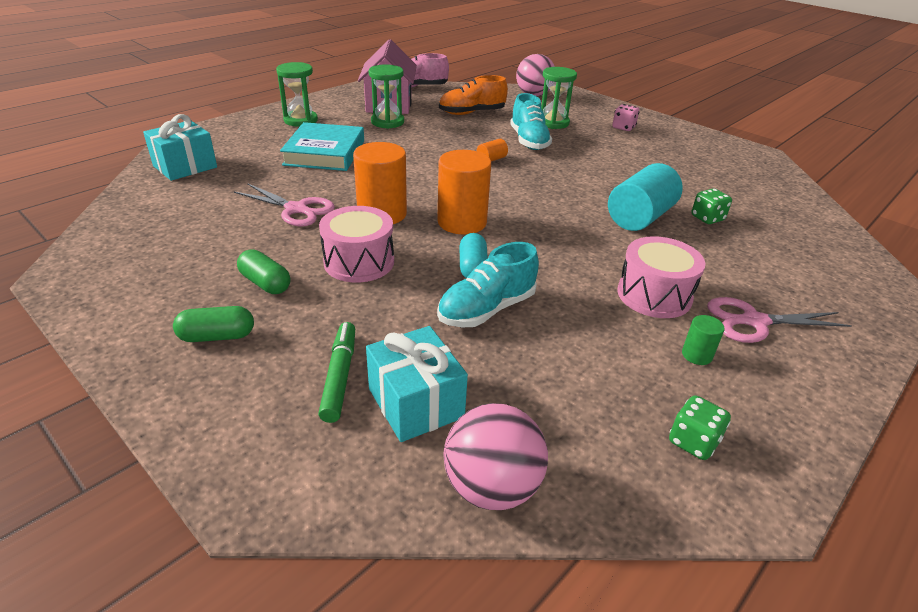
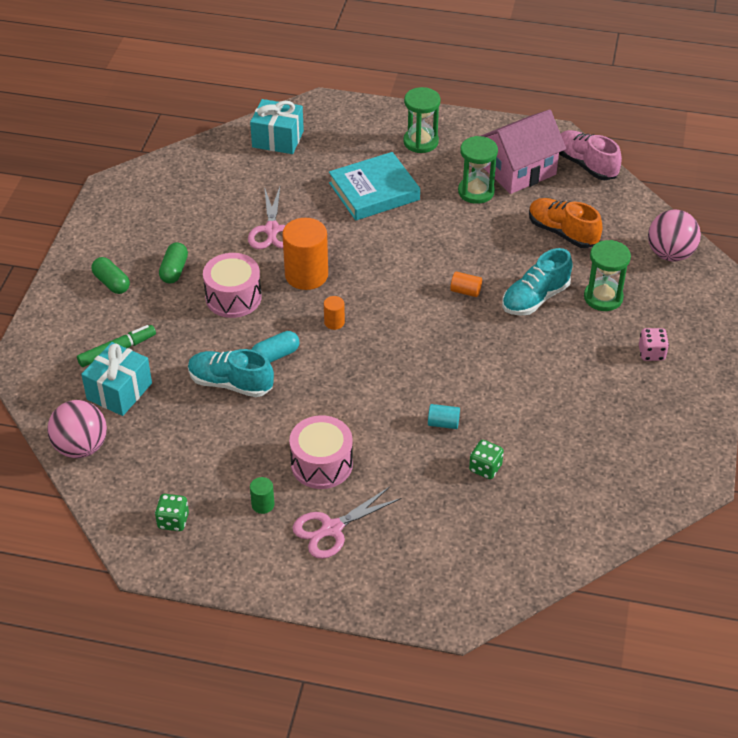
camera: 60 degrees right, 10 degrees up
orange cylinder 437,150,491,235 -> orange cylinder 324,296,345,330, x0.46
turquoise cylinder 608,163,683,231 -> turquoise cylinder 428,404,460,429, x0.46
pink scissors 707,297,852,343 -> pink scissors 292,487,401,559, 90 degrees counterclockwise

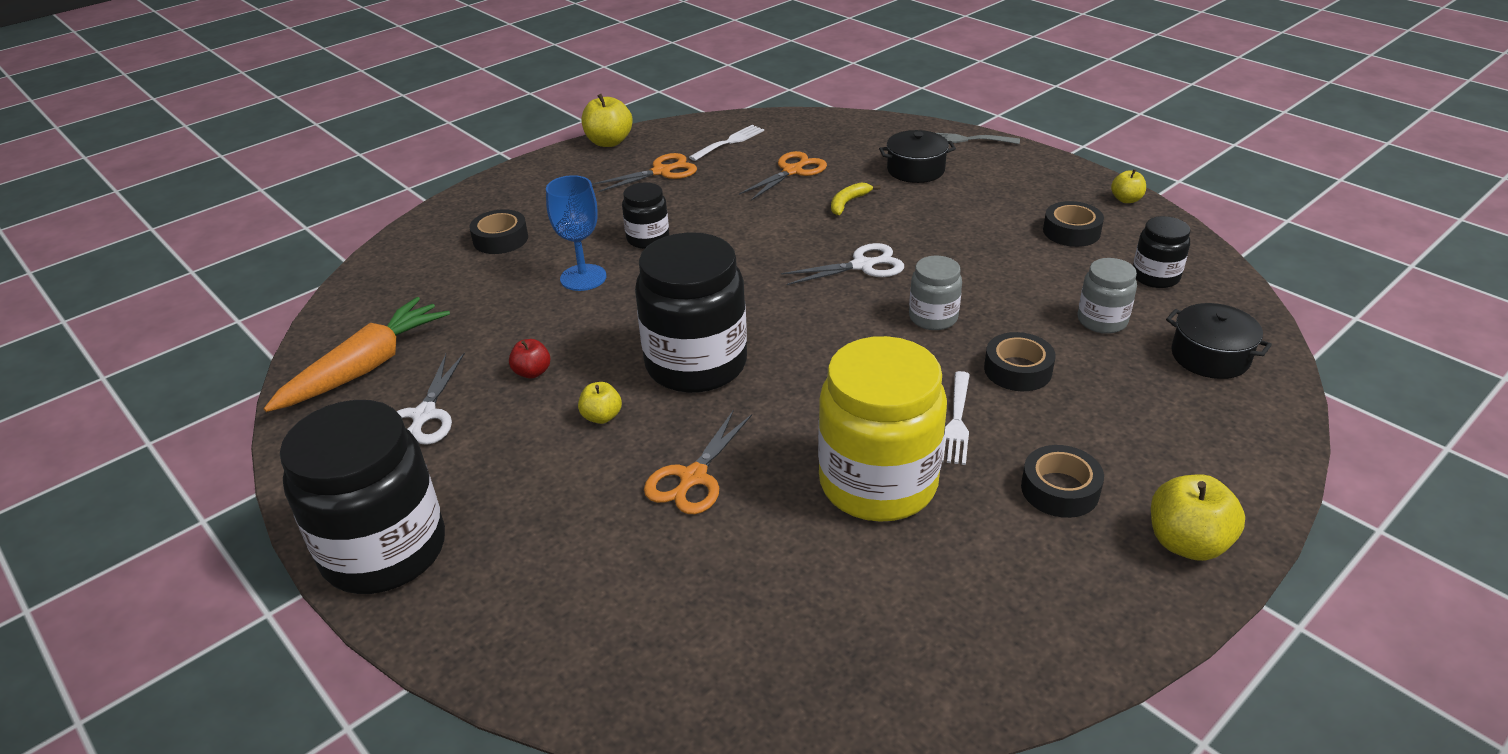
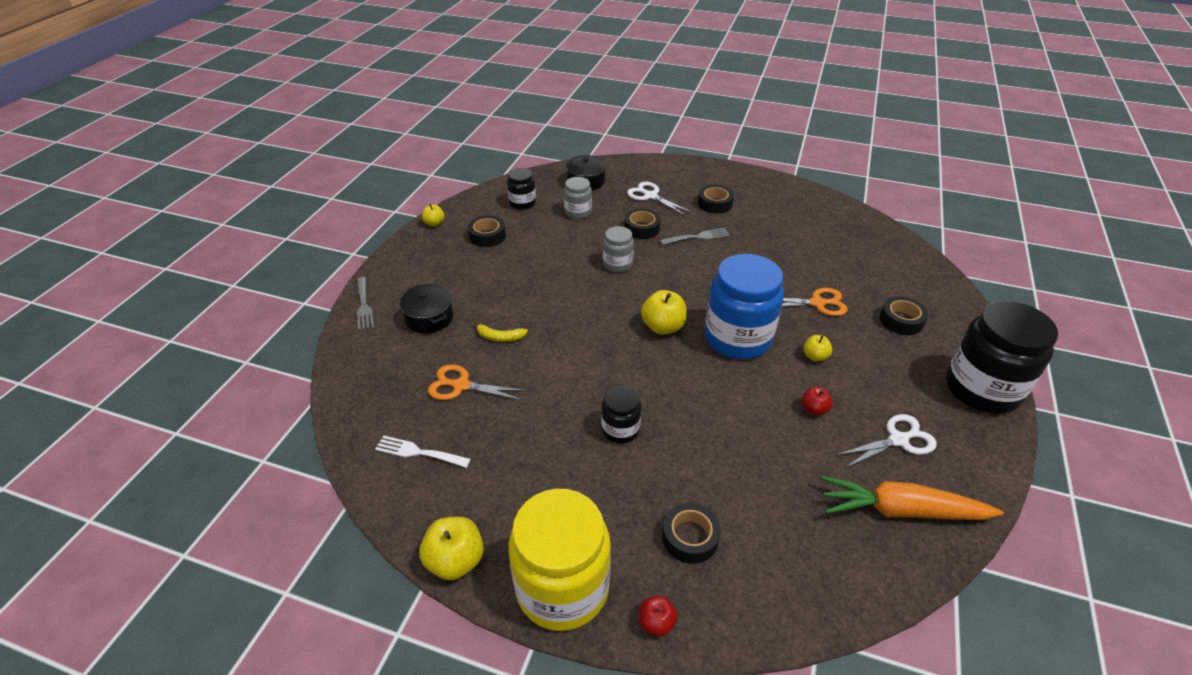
camera: 120 degrees left, 5 degrees up
blue goblet 546,175,606,291 -> none
orange scissors 592,153,697,192 -> none
black jar 635,232,747,393 -> blue jar 705,254,784,359
white scissors 781,243,904,285 -> white scissors 627,182,692,216, relocated
yellow jar 818,336,947,522 -> yellow jar 509,489,611,631, relocated
white fork 942,371,970,465 -> grey fork 660,228,730,245
yellow apple 1151,474,1245,561 -> yellow apple 641,290,687,335, relocated
none -> red apple 639,595,678,636
none -> black tape 880,296,928,335

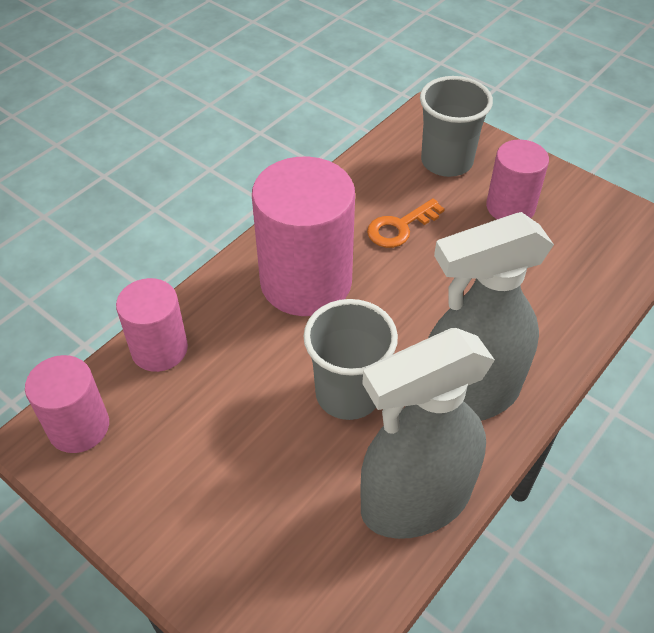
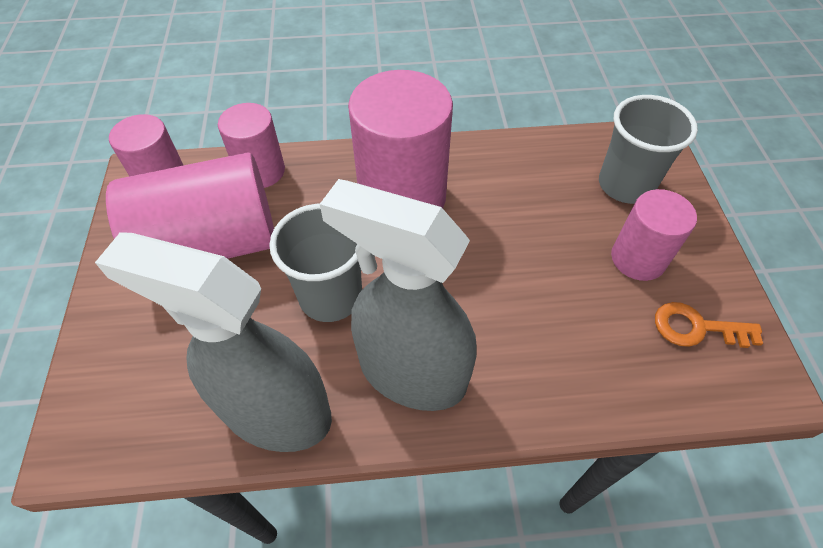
camera: 45 degrees right, 5 degrees up
orange key 367,198,445,248 -> orange key 655,302,763,348, relocated
none -> pink cylinder 106,152,274,259

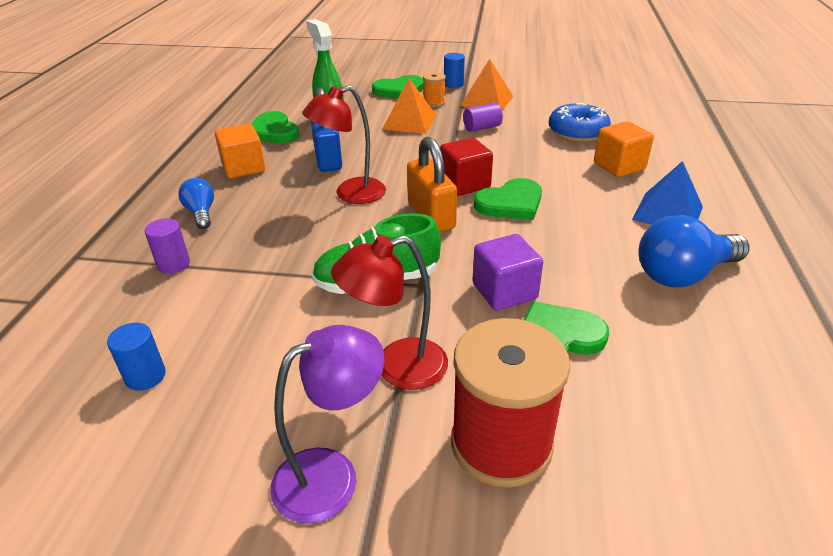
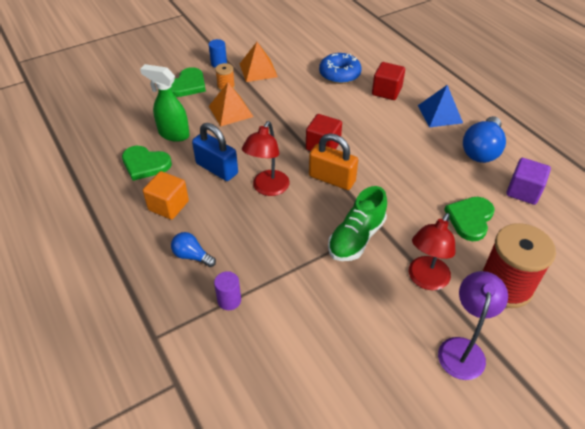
camera: 40 degrees left, 10 degrees up
blue cylinder 107,323,166,391 -> none
purple cylinder 463,103,503,132 -> none
purple cube 472,234,543,311 -> purple cube 506,158,551,205, relocated
green heart 474,178,542,220 -> none
orange cube 594,121,654,177 -> red cube 372,62,405,100

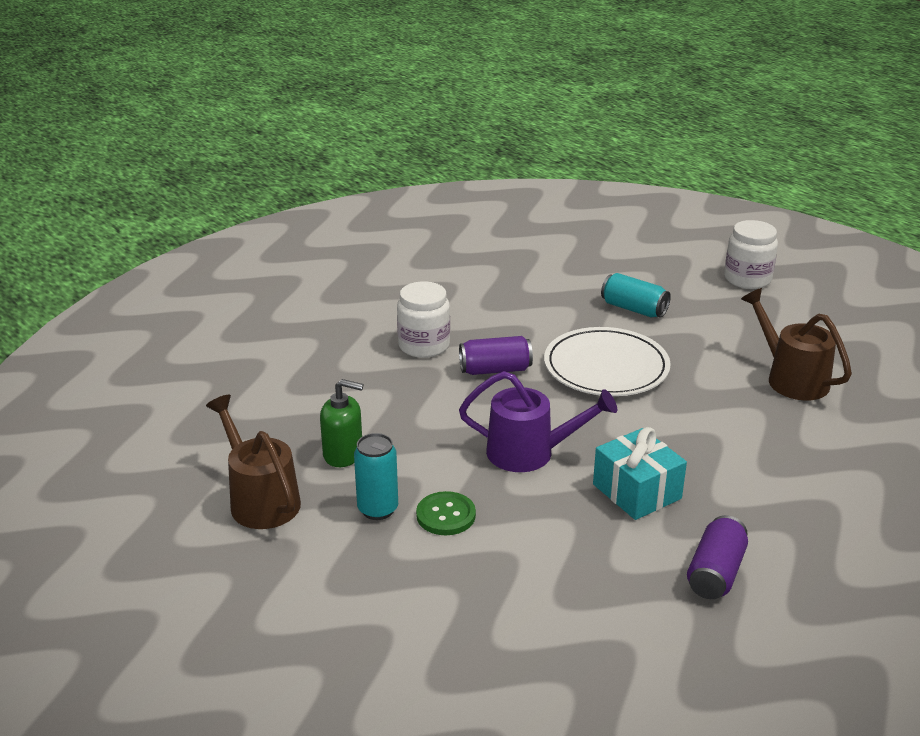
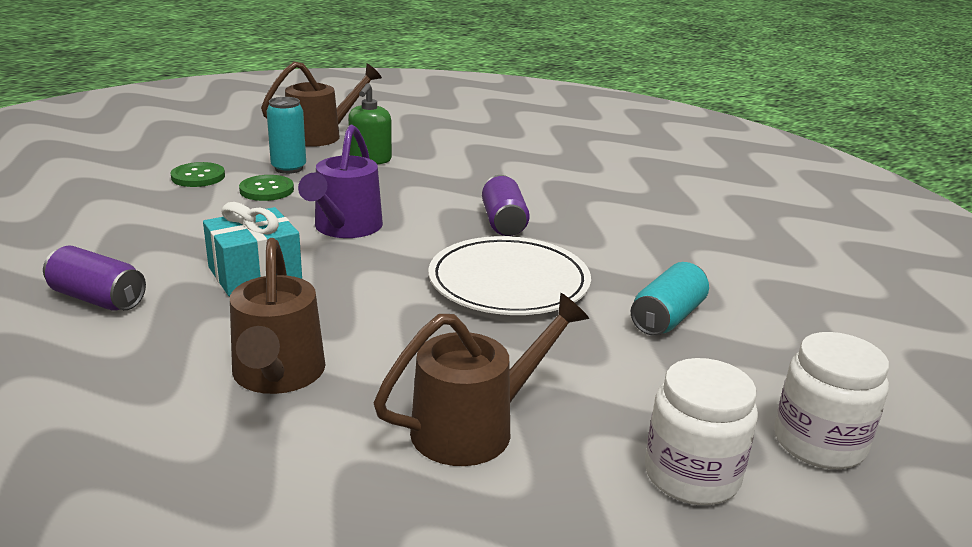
camera: 90 degrees right, 5 degrees down
white jar 397,281,450,358 -> white jar 645,358,758,505, relocated
none -> green button 170,162,225,187
none -> brown watering can 230,238,325,394

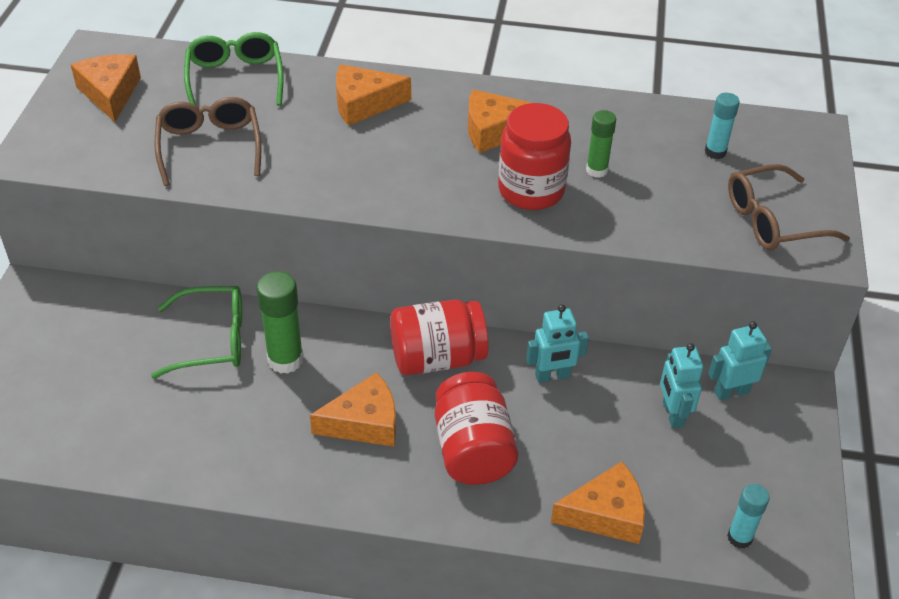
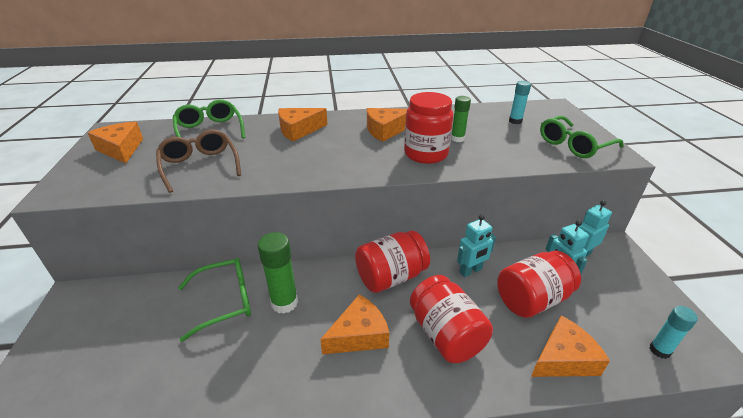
camera: 15 degrees left, 10 degrees down
brown glasses 728,164,850,250 -> green glasses 540,116,624,158
none -> red jar 497,250,581,318

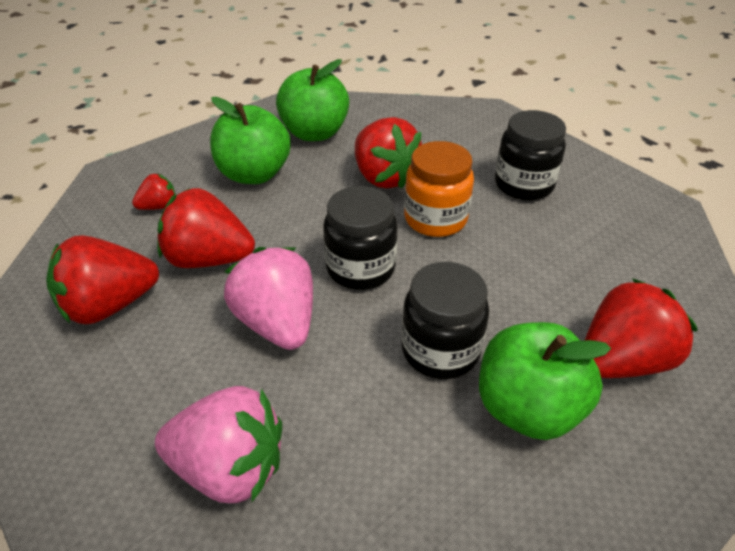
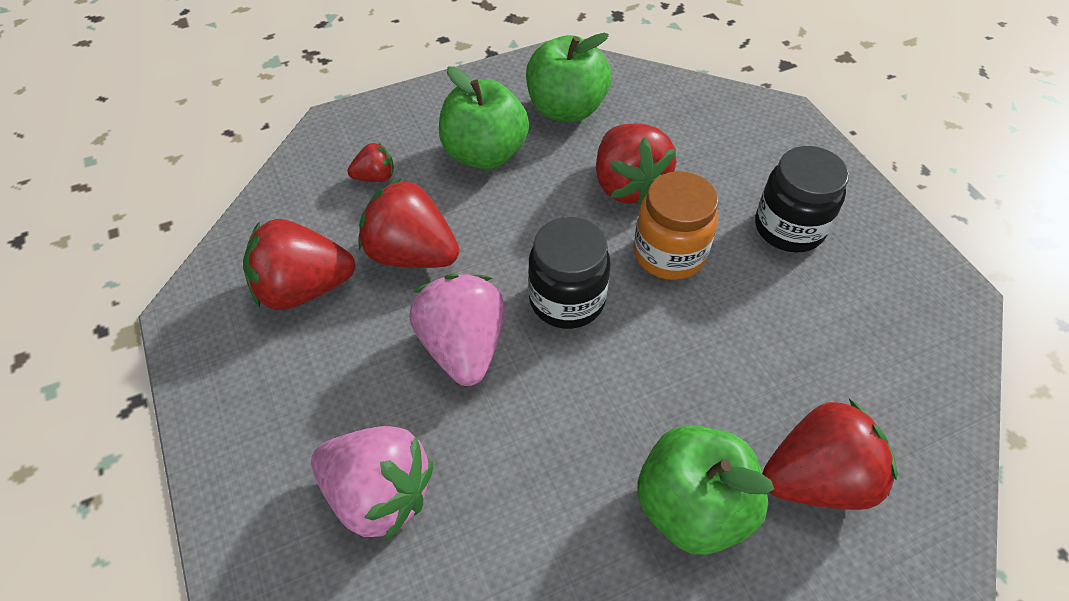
camera: 15 degrees right, 10 degrees up
black jar 402,262,489,379 -> none

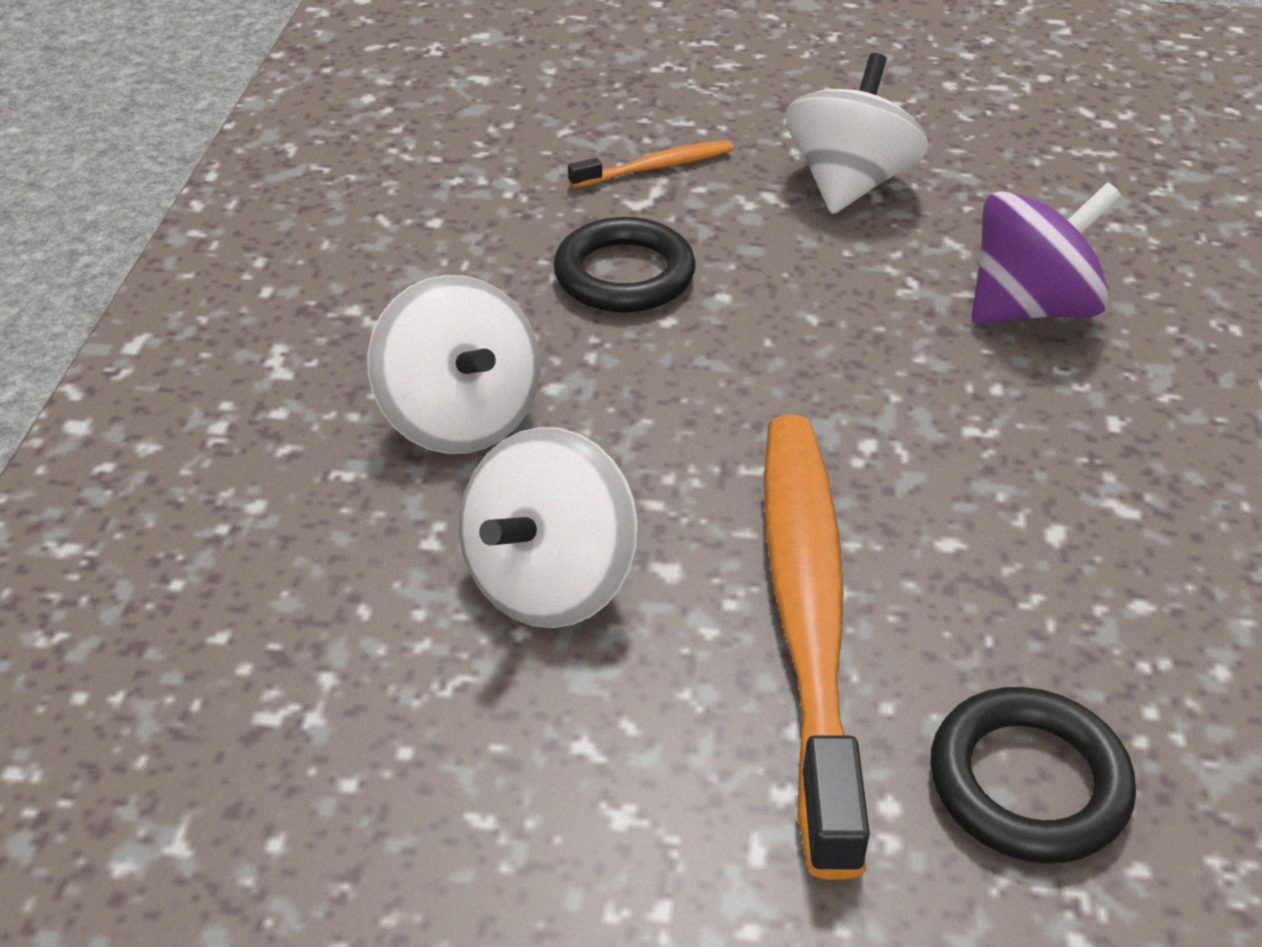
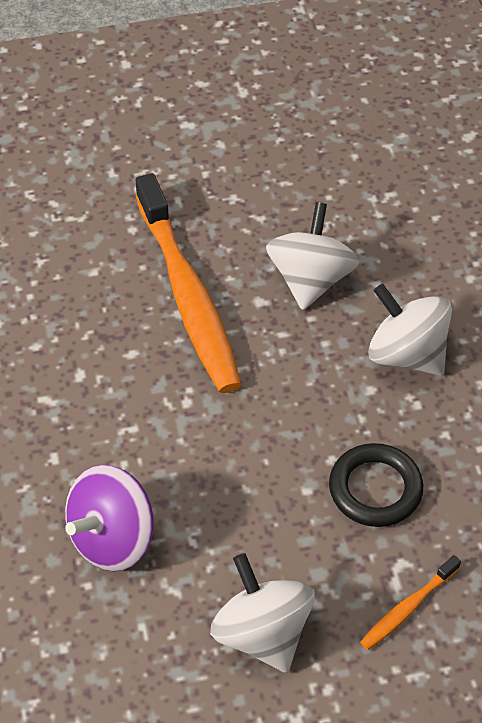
camera: 160 degrees right, 10 degrees up
white spinning top 786,53,929,214 -> white spinning top 210,553,315,673, 150 degrees clockwise
black ring 930,687,1136,863 -> none

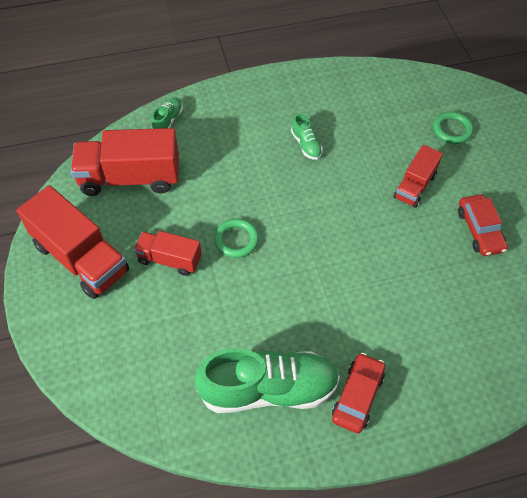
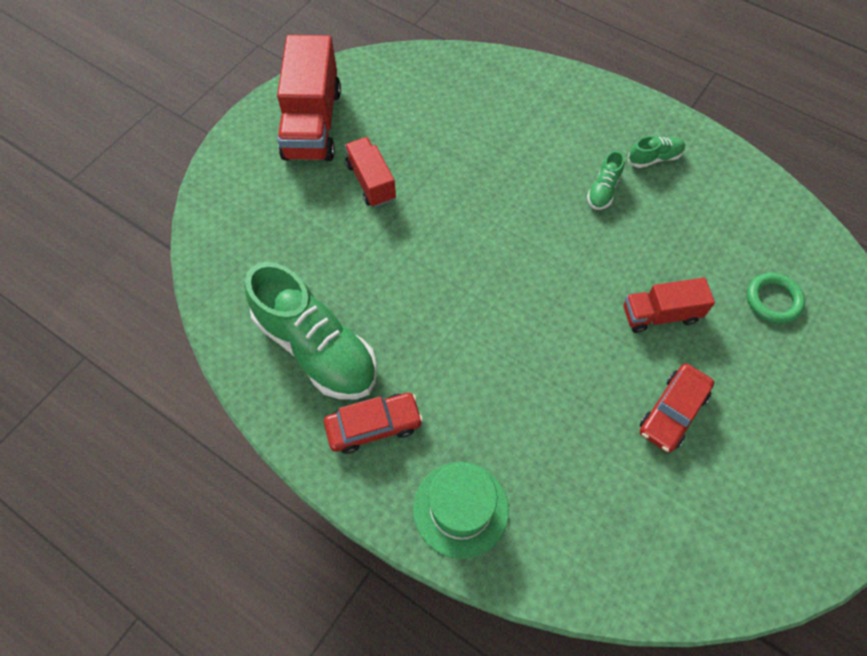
camera: 50 degrees right, 5 degrees up
red truck 70,128,179,196 -> none
green shoe 151,98,183,129 -> green shoe 628,136,685,168, relocated
green ring 214,218,259,258 -> none
none -> green hat 413,462,509,559

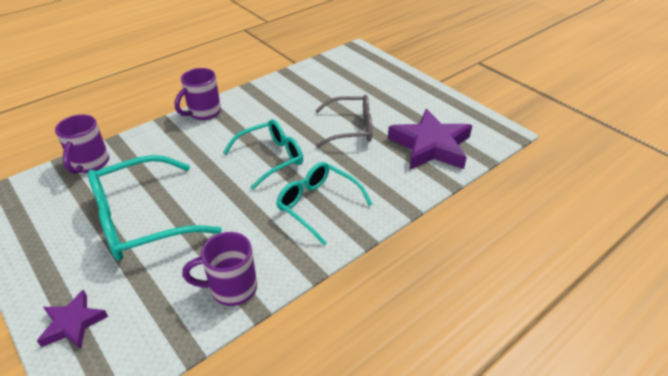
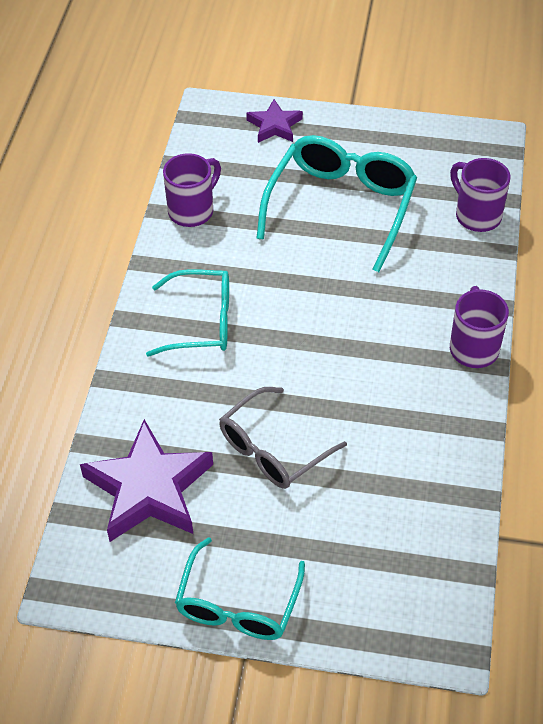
camera: 140 degrees right, 10 degrees up
turquoise glasses 223,119,303,190 -> turquoise glasses 175,537,305,640, relocated

